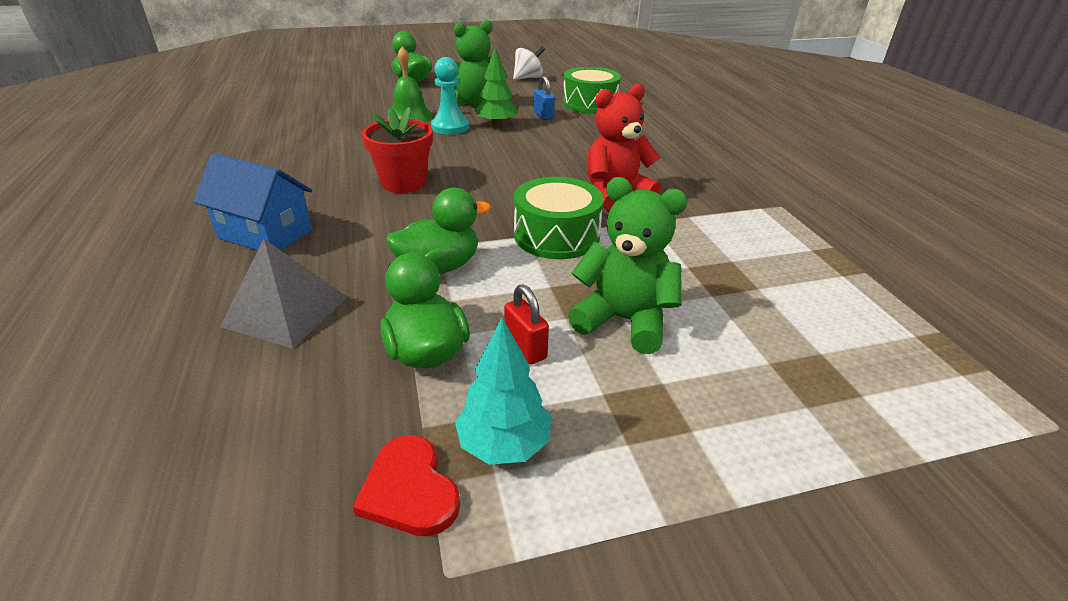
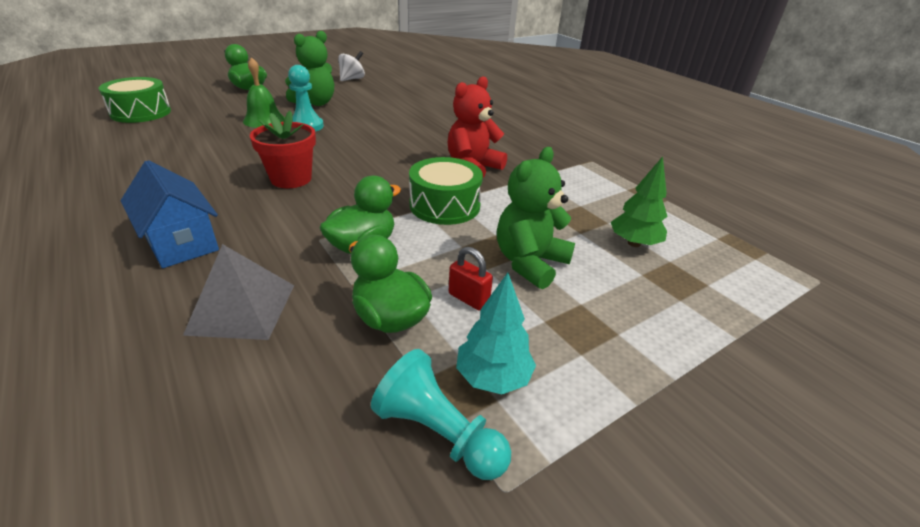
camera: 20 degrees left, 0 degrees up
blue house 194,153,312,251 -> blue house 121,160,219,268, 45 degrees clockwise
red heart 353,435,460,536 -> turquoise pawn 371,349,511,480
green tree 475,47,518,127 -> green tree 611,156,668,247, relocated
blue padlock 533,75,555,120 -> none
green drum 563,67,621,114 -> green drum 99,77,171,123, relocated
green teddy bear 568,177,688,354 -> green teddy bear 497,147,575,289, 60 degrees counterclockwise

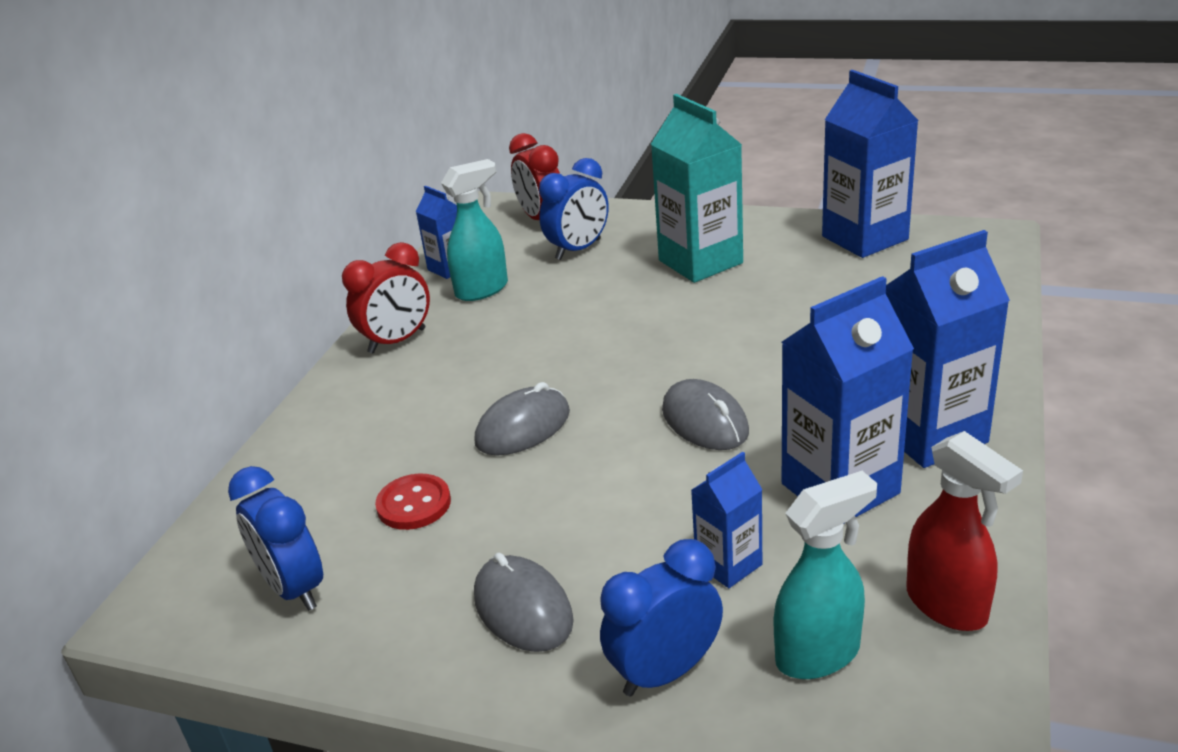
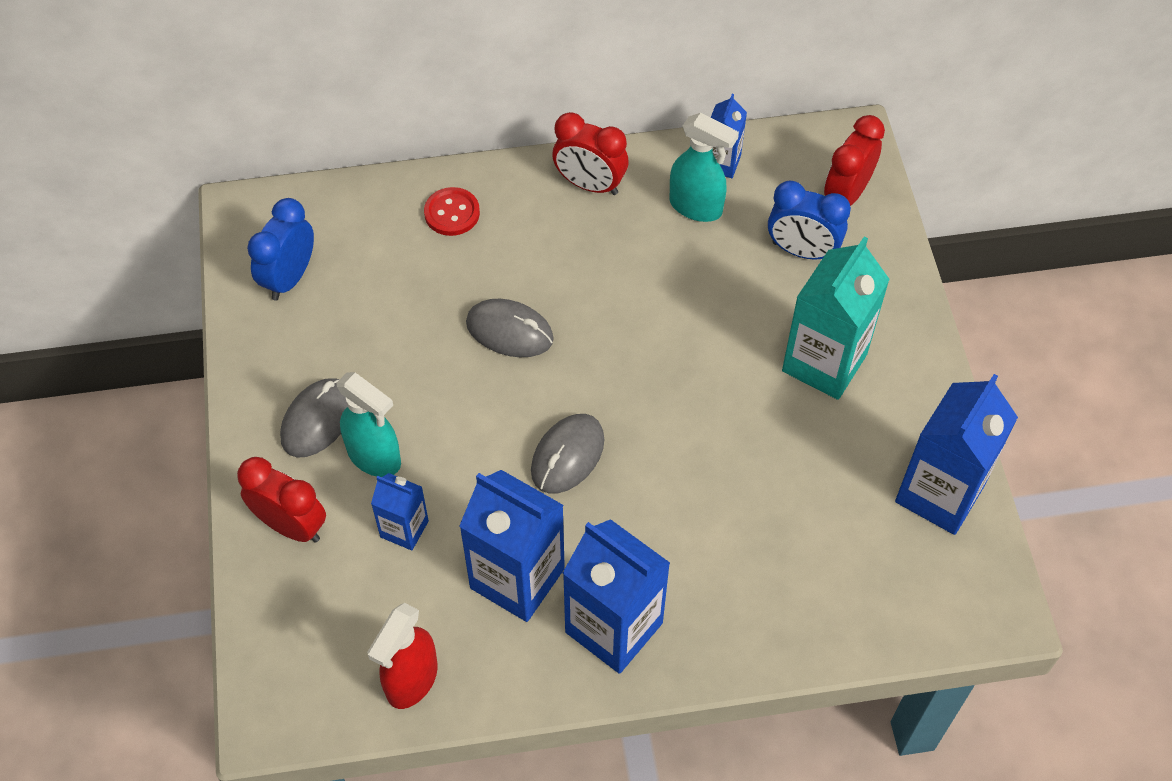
camera: 60 degrees right, 25 degrees up
red button 375,474,451,530 -> red button 424,187,480,236, relocated
blue clock 600,539,723,697 -> red clock 237,457,326,543
turquoise spray bottle 774,471,877,679 -> turquoise spray bottle 336,372,401,477, relocated

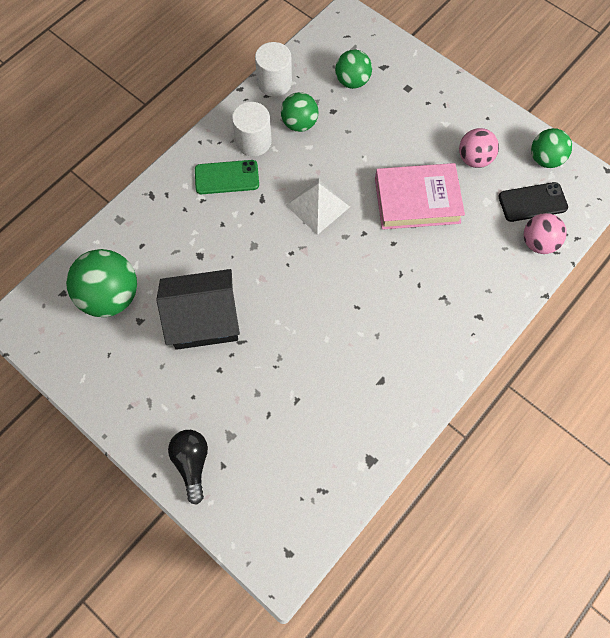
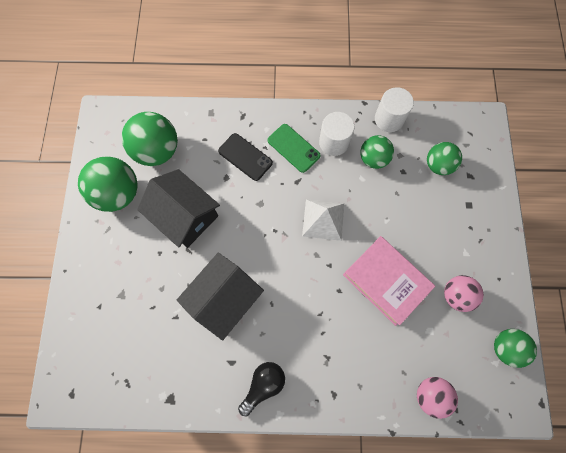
camera: 50 degrees right, 5 degrees up
black light bulb 168,430,208,505 -> black light bulb 238,362,285,416, relocated
black phone 498,182,568,222 -> black phone 218,133,273,181, relocated
none -> green ball 78,156,138,212
none -> black house 177,253,264,340

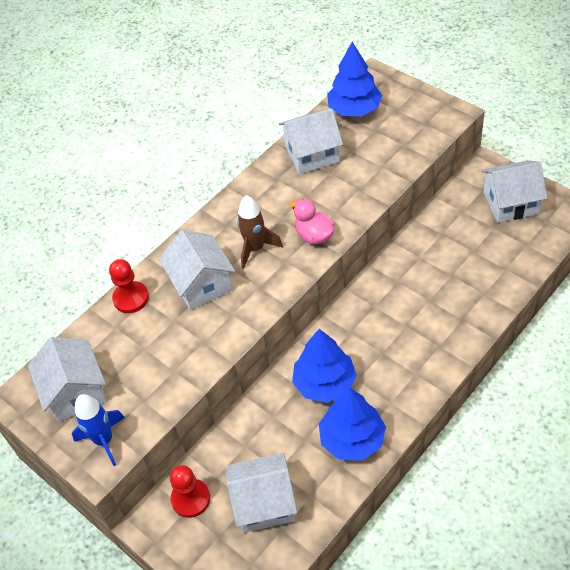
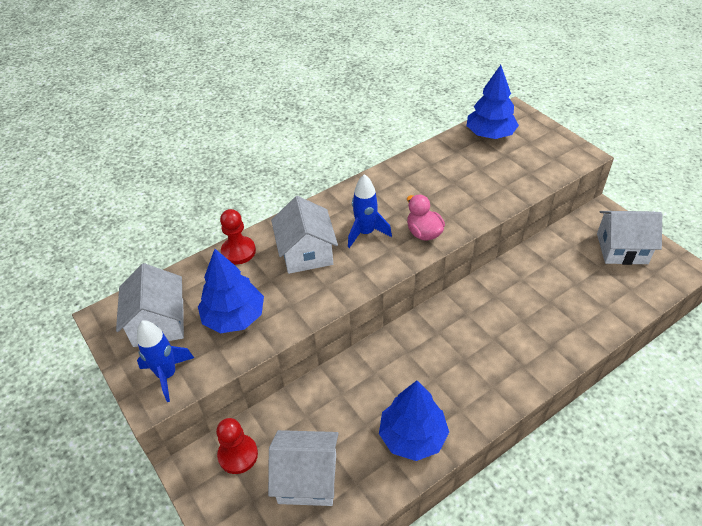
camera: 10 degrees right, 5 degrees down
brown rocket 237,195,283,269 -> blue rocket 348,174,392,248
white house 279,108,343,174 -> none
blue tree 292,329,357,403 -> blue tree 198,249,264,333, relocated

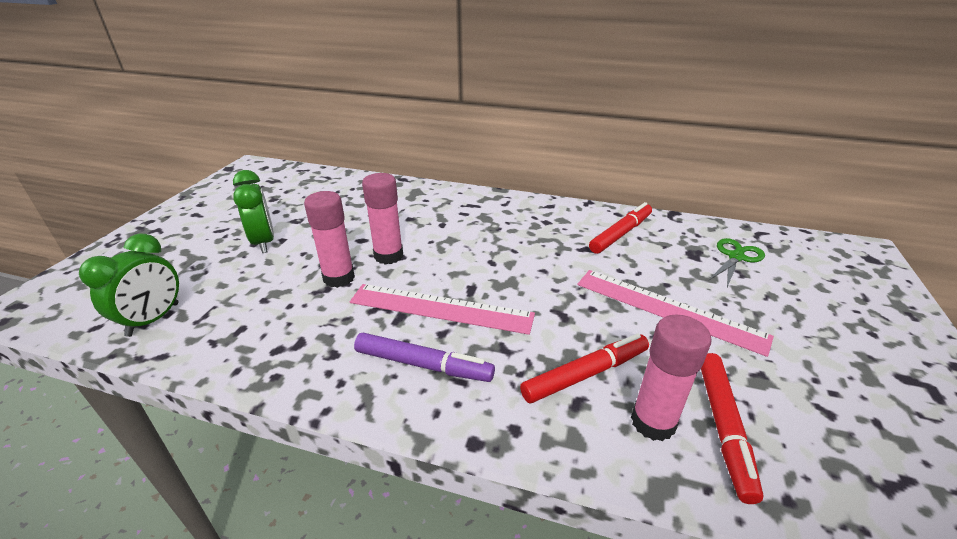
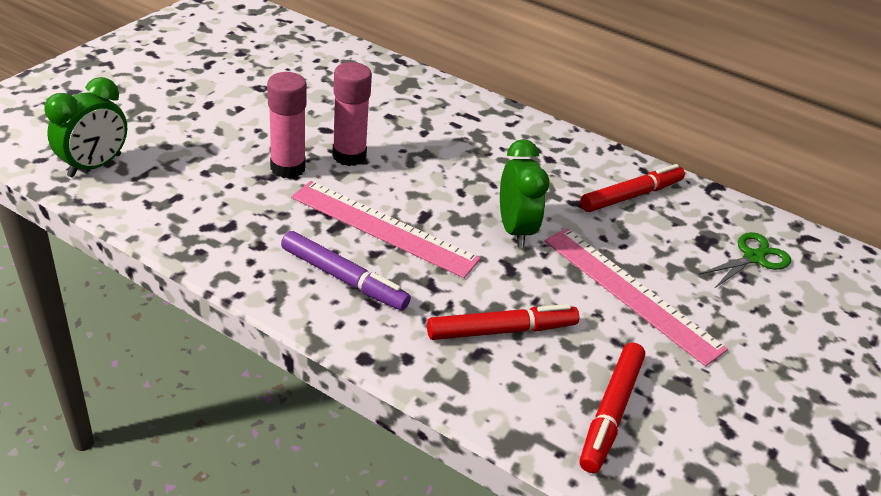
camera: 10 degrees right, 5 degrees up
green clock 233,170,274,253 -> green clock 500,139,550,248, relocated
pink glue stick 631,315,712,441 -> none

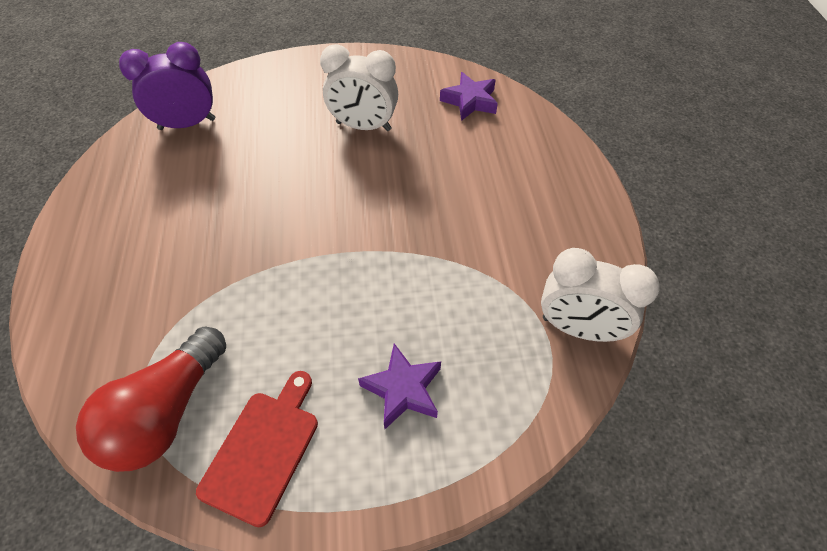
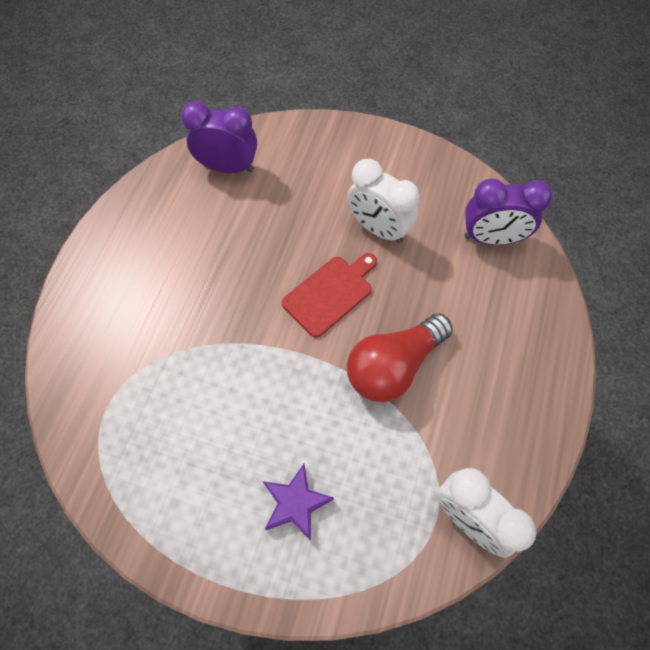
camera: 25 degrees right, 10 degrees up
red light bulb 76,327,226,472 -> red light bulb 347,313,453,402, relocated
red cutting board 196,371,318,527 -> red cutting board 282,253,377,338, relocated
purple star 440,72,498,121 -> purple clock 464,179,552,245

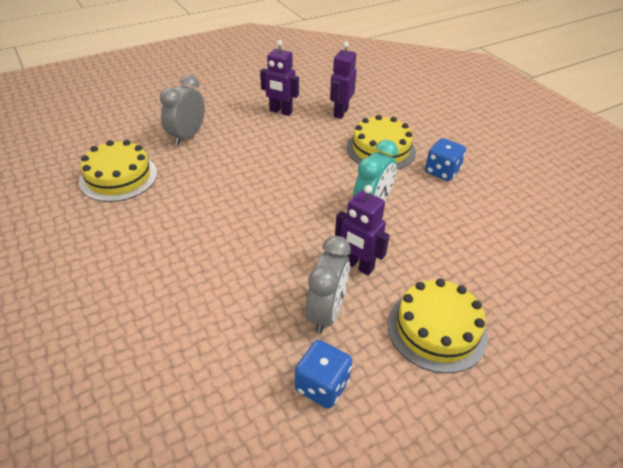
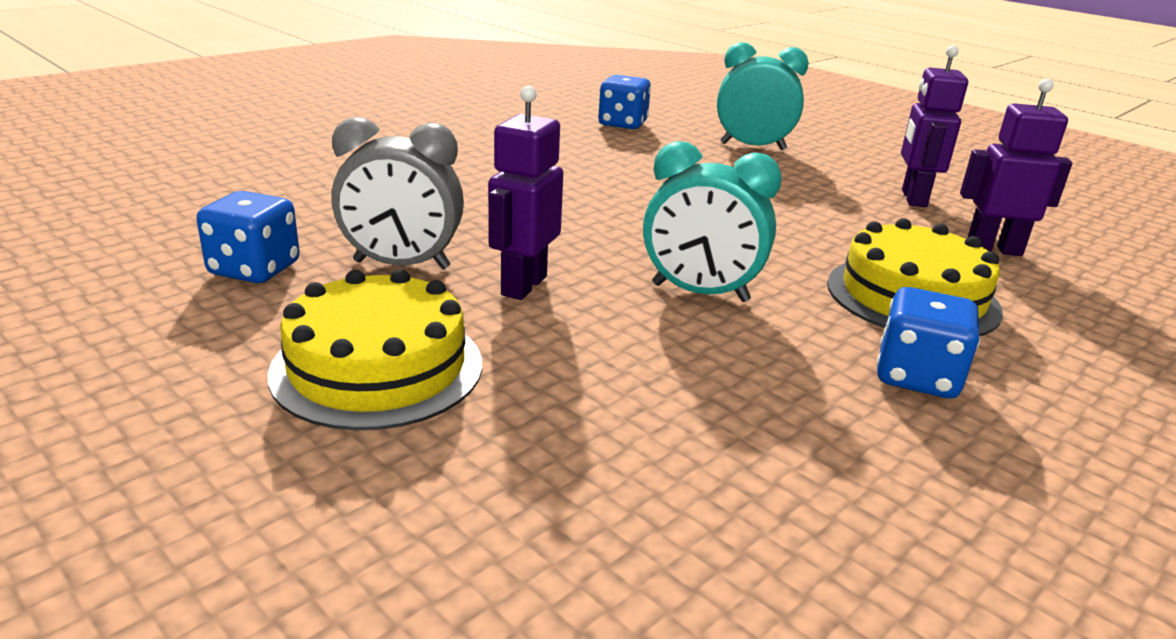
camera: 75 degrees right, 15 degrees down
yellow cake 79,140,158,202 -> blue dice 598,75,651,129
grey clock 160,75,205,146 -> turquoise clock 717,42,809,150

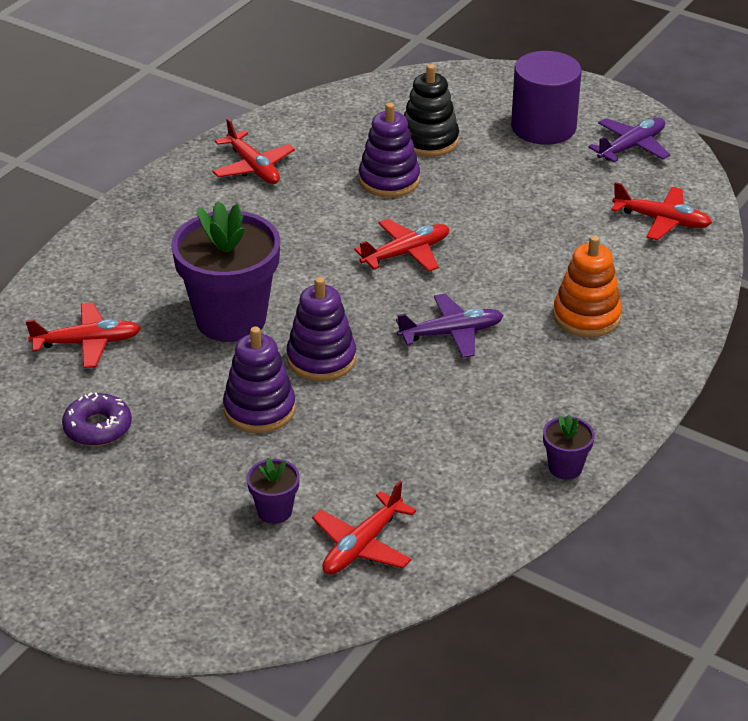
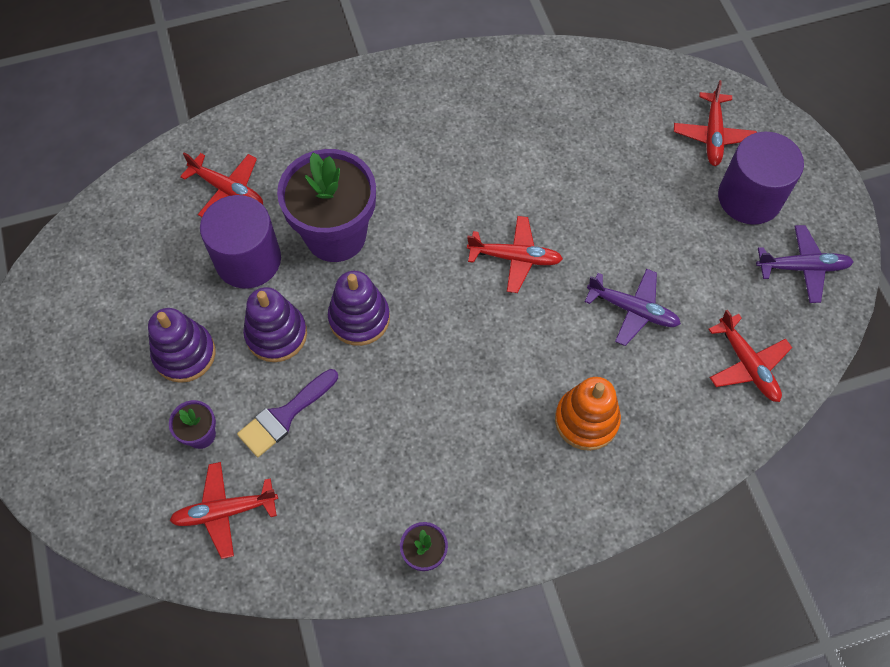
camera: 40 degrees right, 25 degrees up
purple donut 62,392,132,446 -> none
red plane 212,118,295,184 -> red plane 674,80,757,166, relocated
purple stacking toy 359,103,420,197 -> purple stacking toy 148,308,216,383, relocated
purple plane 396,294,504,358 -> purple plane 585,269,681,346, relocated
black stacking toy 404,64,459,157 -> none
none -> purple cylinder 200,195,281,289
none -> purple brush 237,369,338,457

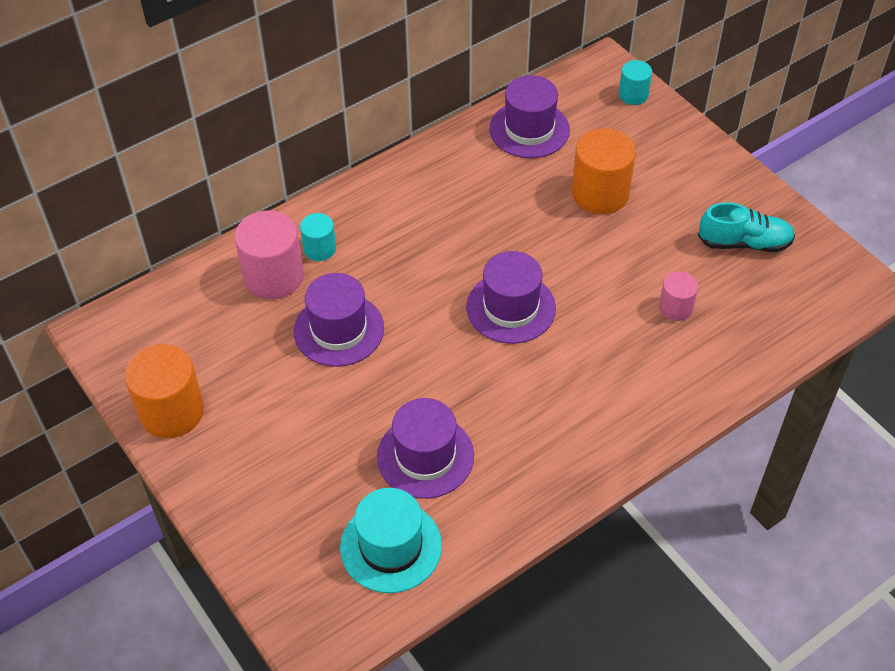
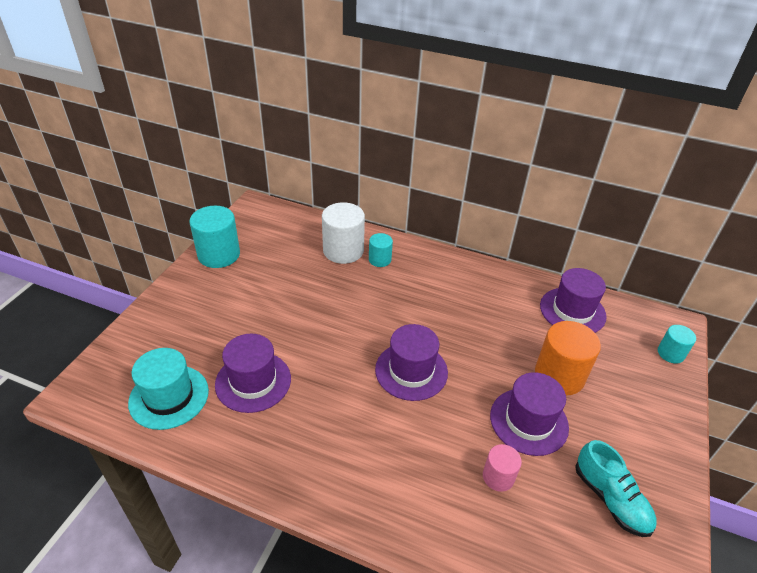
camera: 55 degrees right, 10 degrees down
orange cylinder 125,344,204,438 -> turquoise cylinder 189,206,240,268
pink cylinder 235,210,304,300 -> white cylinder 322,202,365,264
purple hat 294,273,384,367 -> purple hat 490,372,569,456, relocated

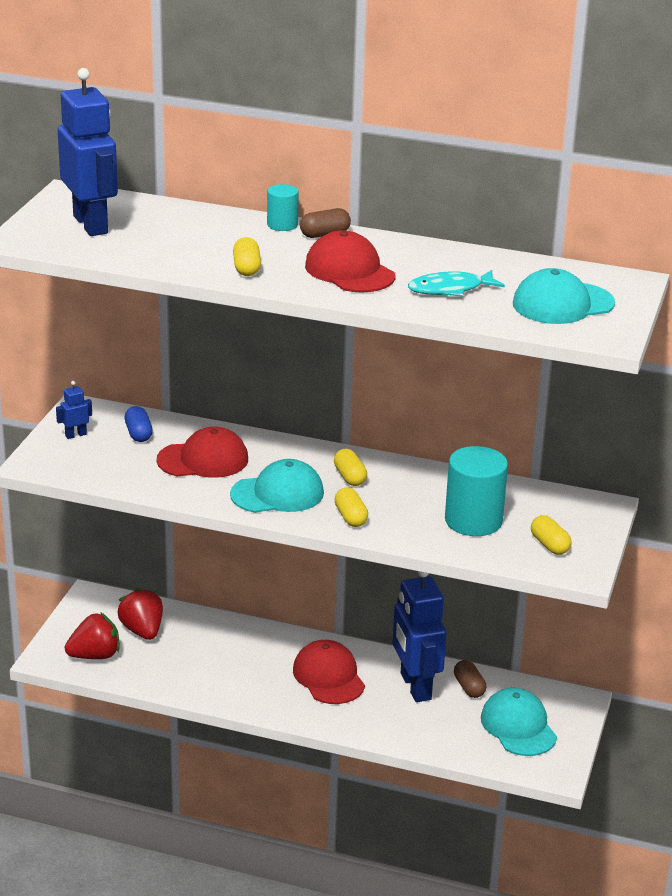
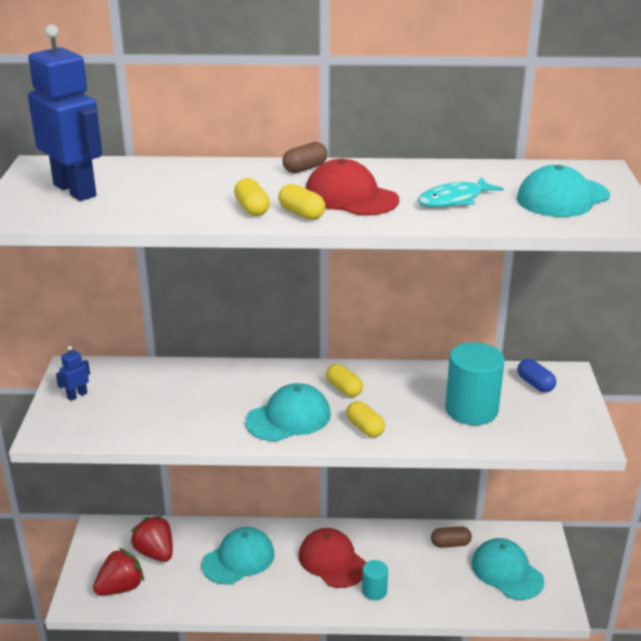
camera: 15 degrees left, 0 degrees up
blue capsule 125,406,153,442 -> blue capsule 517,359,556,392, relocated
red cap 157,426,248,478 -> none
turquoise cylinder 267,184,299,231 -> turquoise cylinder 362,560,388,600, relocated
blue robot 393,571,447,702 -> none
brown capsule 454,660,486,698 -> brown capsule 431,526,472,548, 60 degrees counterclockwise
yellow capsule 531,515,572,555 -> yellow capsule 278,184,325,220, relocated
none -> turquoise cap 202,527,274,585

